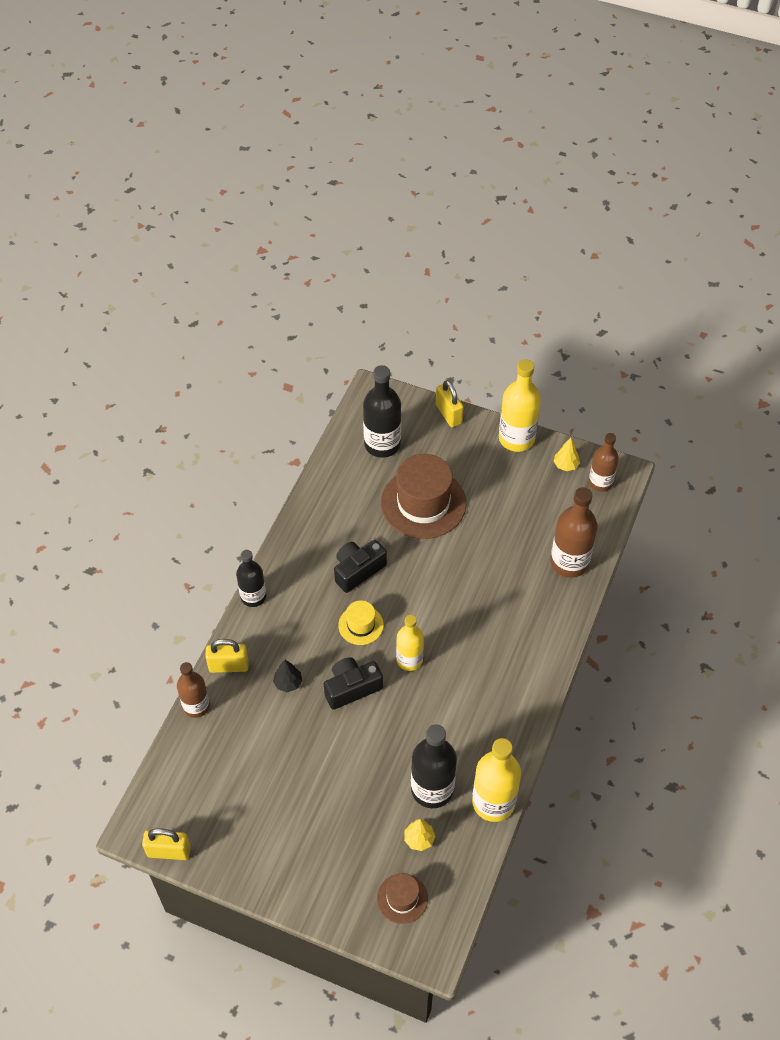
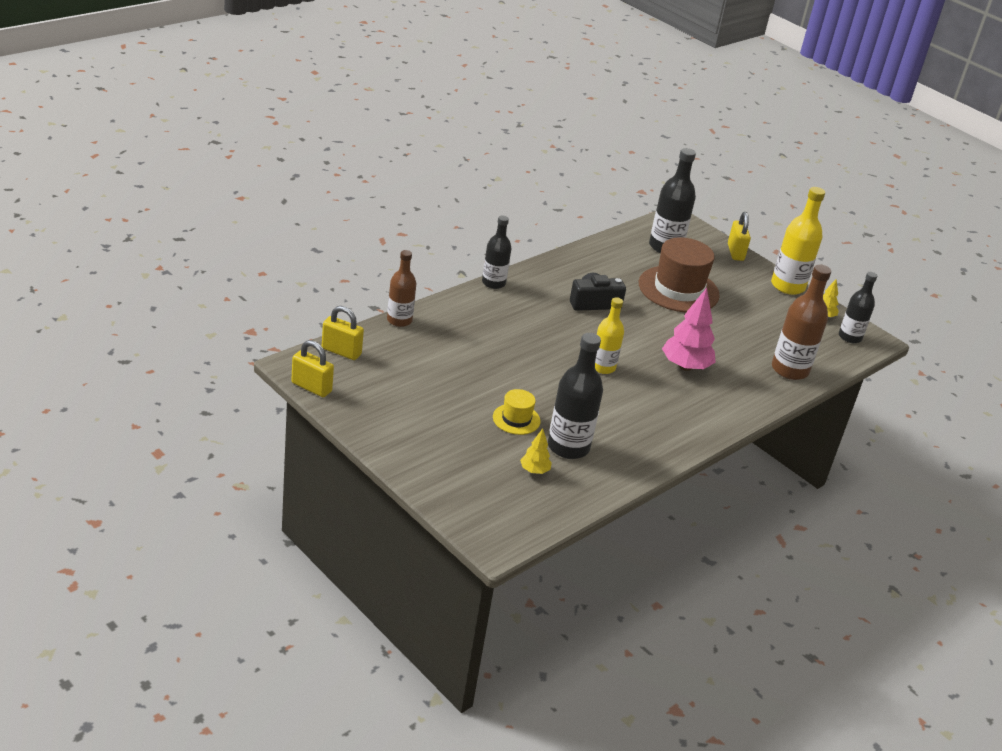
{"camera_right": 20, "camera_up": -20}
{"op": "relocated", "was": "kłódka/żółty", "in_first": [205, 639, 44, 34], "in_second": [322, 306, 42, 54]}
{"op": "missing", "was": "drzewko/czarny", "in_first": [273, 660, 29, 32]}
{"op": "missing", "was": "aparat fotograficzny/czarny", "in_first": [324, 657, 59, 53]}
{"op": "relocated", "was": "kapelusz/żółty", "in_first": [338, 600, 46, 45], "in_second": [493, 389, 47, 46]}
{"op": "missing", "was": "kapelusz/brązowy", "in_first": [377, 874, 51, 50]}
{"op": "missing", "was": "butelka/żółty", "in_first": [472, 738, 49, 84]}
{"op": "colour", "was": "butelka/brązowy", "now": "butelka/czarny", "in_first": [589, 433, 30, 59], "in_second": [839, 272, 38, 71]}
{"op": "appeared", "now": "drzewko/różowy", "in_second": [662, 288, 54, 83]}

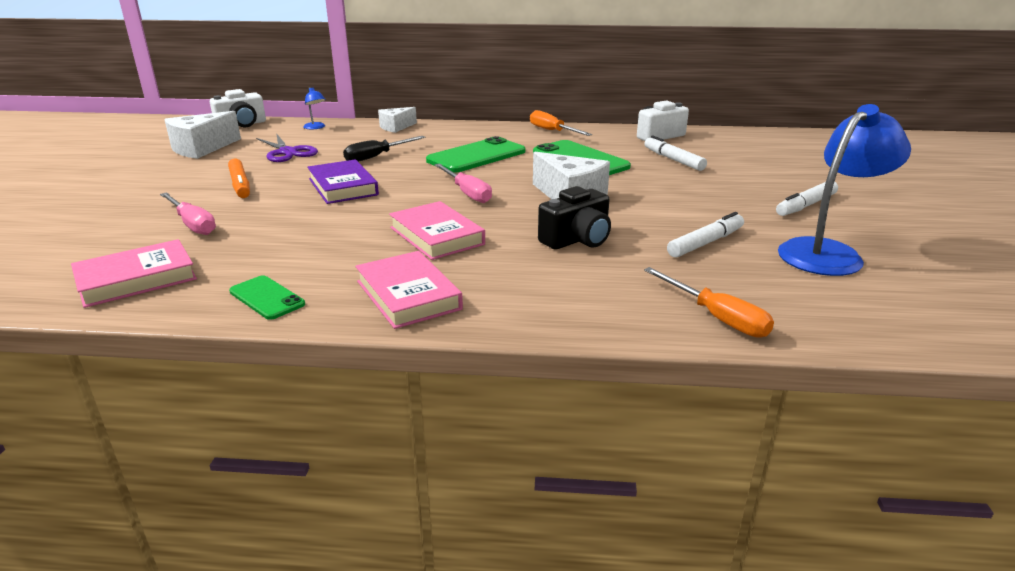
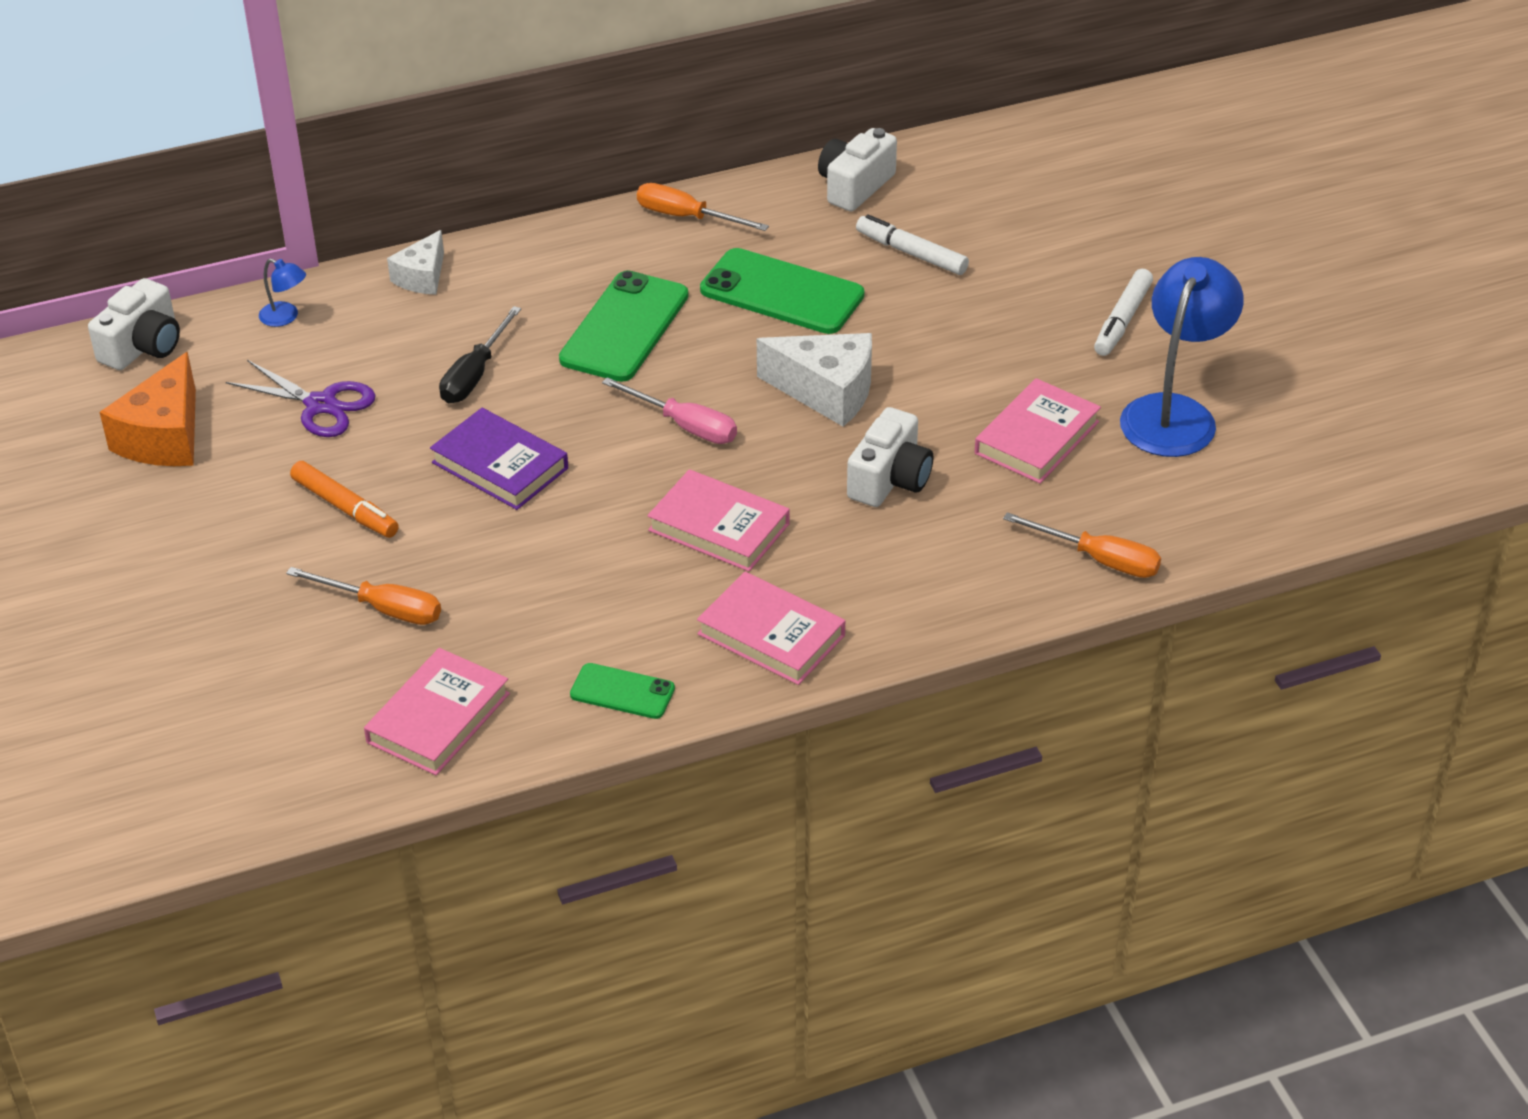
{"camera_right": -25, "camera_up": 15}
{"op": "colour", "was": "śrubokręt/różowy", "now": "śrubokręt/pomarańczowy", "in_first": [160, 192, 56, 43], "in_second": [286, 567, 155, 58]}
{"op": "colour", "was": "ser/biały", "now": "ser/pomarańczowy", "in_first": [164, 111, 77, 48], "in_second": [100, 352, 96, 114]}
{"op": "colour", "was": "aparat fotograficzny/czarny", "now": "aparat fotograficzny/biały", "in_first": [538, 186, 73, 64], "in_second": [847, 407, 86, 100]}
{"op": "exchanged", "was": "flamaster/biały", "now": "książka/różowy", "in_first": [667, 212, 77, 46], "in_second": [975, 378, 126, 106]}

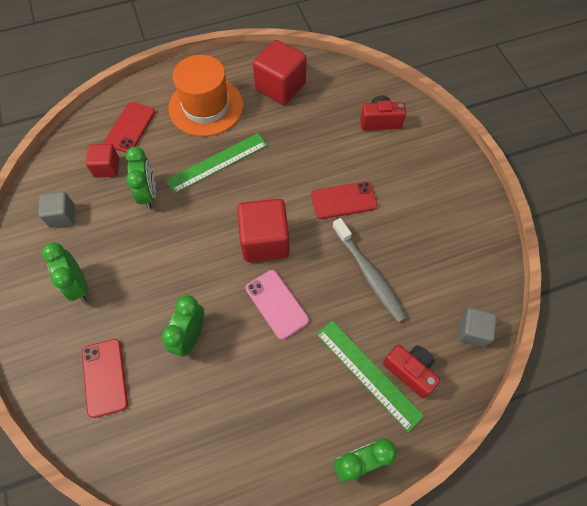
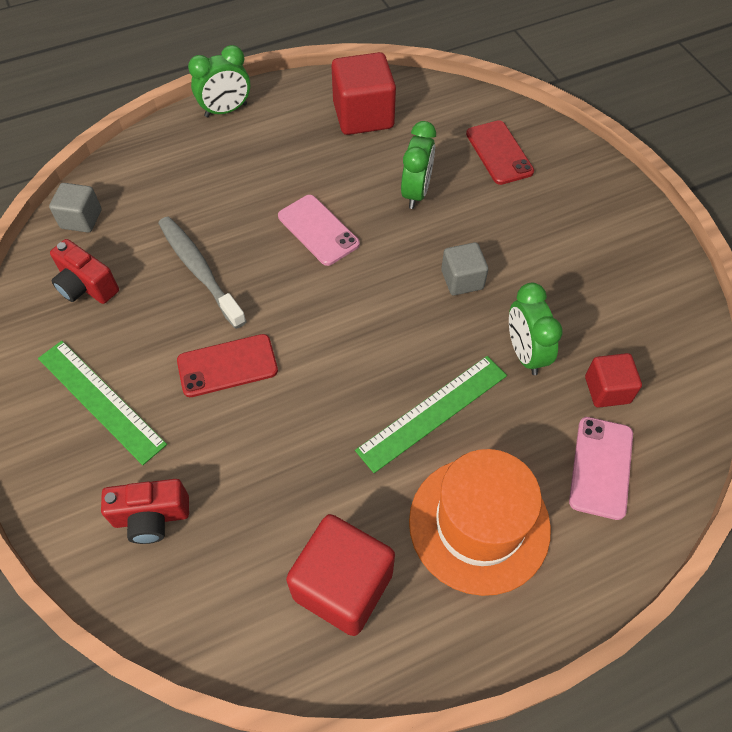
{"camera_right": 175, "camera_up": -5}
{"op": "relocated", "was": "sześcian/szary", "in_first": [38, 192, 37, 36], "in_second": [441, 242, 47, 53]}
{"op": "missing", "was": "budzik/zielony", "in_first": [42, 243, 46, 59]}
{"op": "colour", "was": "telefon/czerwony", "now": "telefon/różowy", "in_first": [104, 102, 51, 51], "in_second": [569, 417, 64, 103]}
{"op": "relocated", "was": "sześcian/czerwony", "in_first": [237, 199, 53, 63], "in_second": [331, 52, 65, 83]}
{"op": "relocated", "was": "linijka/zielony", "in_first": [317, 321, 107, 111], "in_second": [38, 341, 129, 124]}
{"op": "relocated", "was": "aparat fotograficzny/czerwony", "in_first": [383, 344, 57, 54], "in_second": [50, 239, 69, 65]}

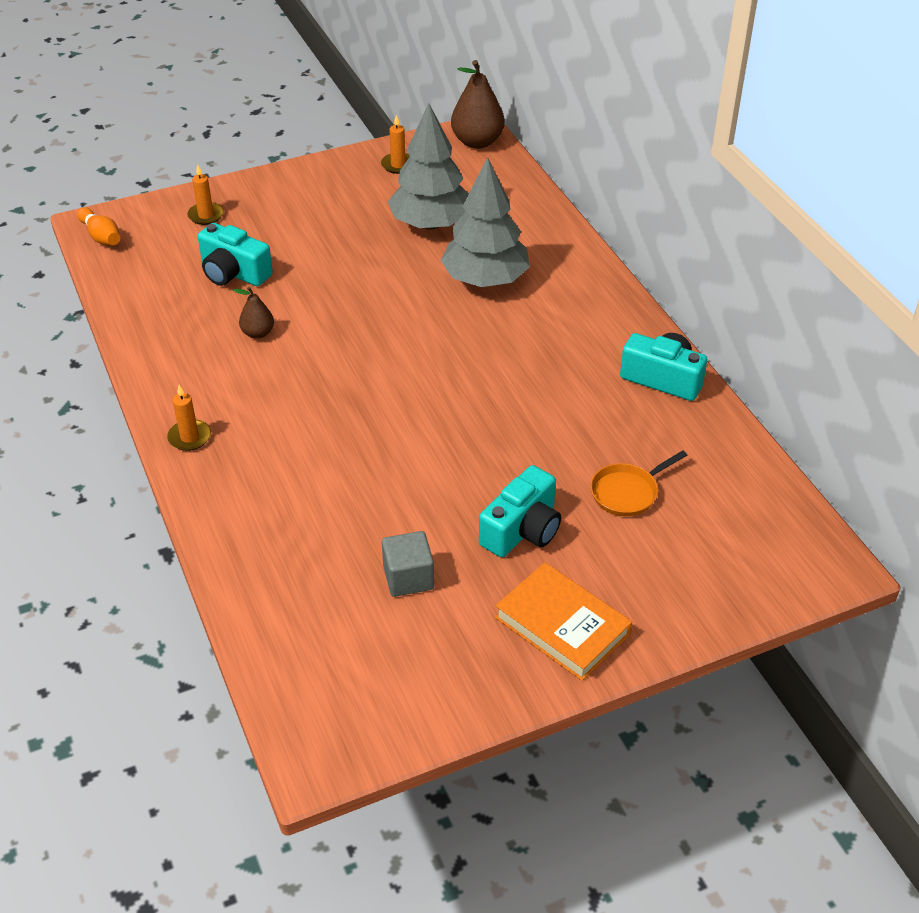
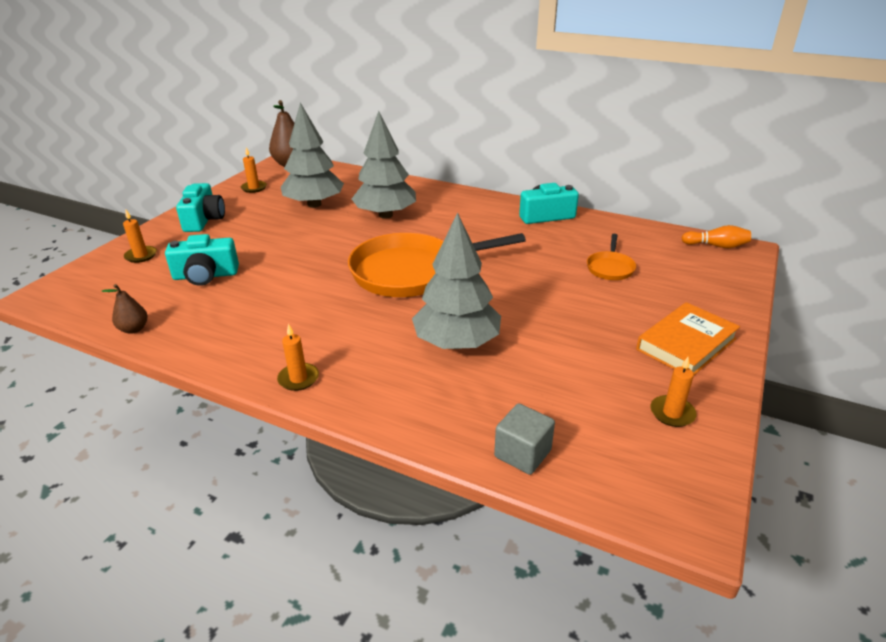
{"camera_right": -40, "camera_up": -10}
{"op": "relocated", "was": "kręgiel/pomarańczowy", "in_first": [77, 207, 43, 38], "in_second": [682, 225, 69, 23]}
{"op": "relocated", "was": "gruszka/brązowy", "in_first": [233, 287, 41, 52], "in_second": [102, 284, 46, 50]}
{"op": "relocated", "was": "sześcian/szary", "in_first": [382, 531, 52, 66], "in_second": [494, 403, 61, 72]}
{"op": "relocated", "was": "aparat fotograficzny/turkusowy", "in_first": [479, 465, 82, 92], "in_second": [176, 183, 49, 49]}
{"op": "spun", "was": "książka/pomarańczowy", "in_first": [495, 562, 137, 119], "in_second": [636, 302, 104, 73], "clockwise": -45}
{"op": "appeared", "now": "patelnia/pomarańczowy", "in_second": [348, 233, 178, 64]}
{"op": "appeared", "now": "drzewko/szary", "in_second": [412, 212, 89, 137]}
{"op": "appeared", "now": "świeca/pomarańczowy", "in_second": [651, 357, 46, 70]}

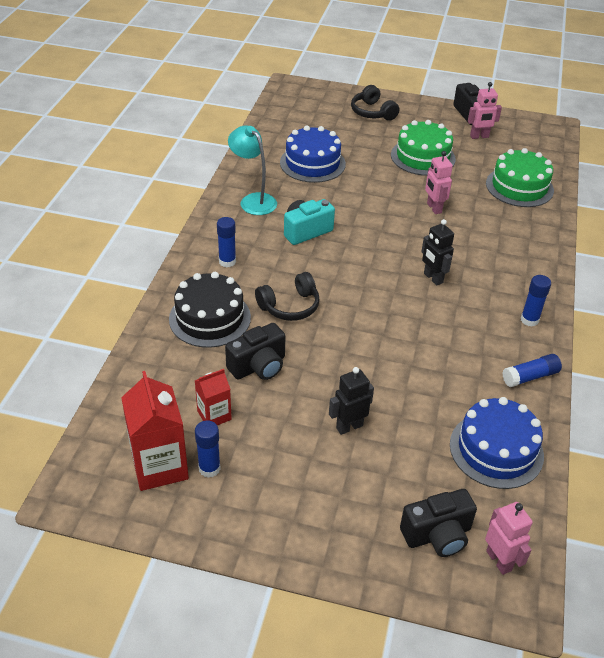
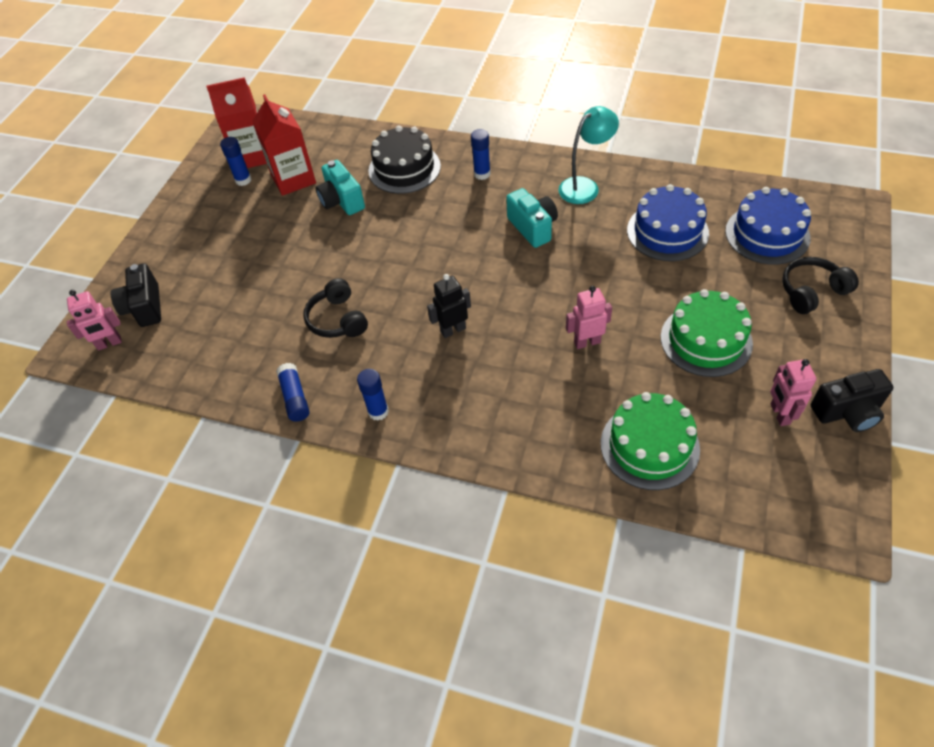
{"camera_right": 100, "camera_up": 10}
{"op": "size", "was": "karton mleka/czerwony", "in_first": [195, 369, 37, 56], "in_second": [252, 94, 64, 102], "ratio": 1.76}
{"op": "colour", "was": "aparat fotograficzny/czarny", "now": "aparat fotograficzny/turkusowy", "in_first": [225, 323, 60, 57], "in_second": [315, 160, 50, 55]}
{"op": "relocated", "was": "słuchawki/czarny", "in_first": [255, 272, 65, 49], "in_second": [303, 278, 65, 60]}
{"op": "missing", "was": "robot/czarny", "in_first": [329, 367, 45, 68]}
{"op": "relocated", "was": "tort/niebieski", "in_first": [450, 397, 94, 92], "in_second": [725, 187, 86, 78]}

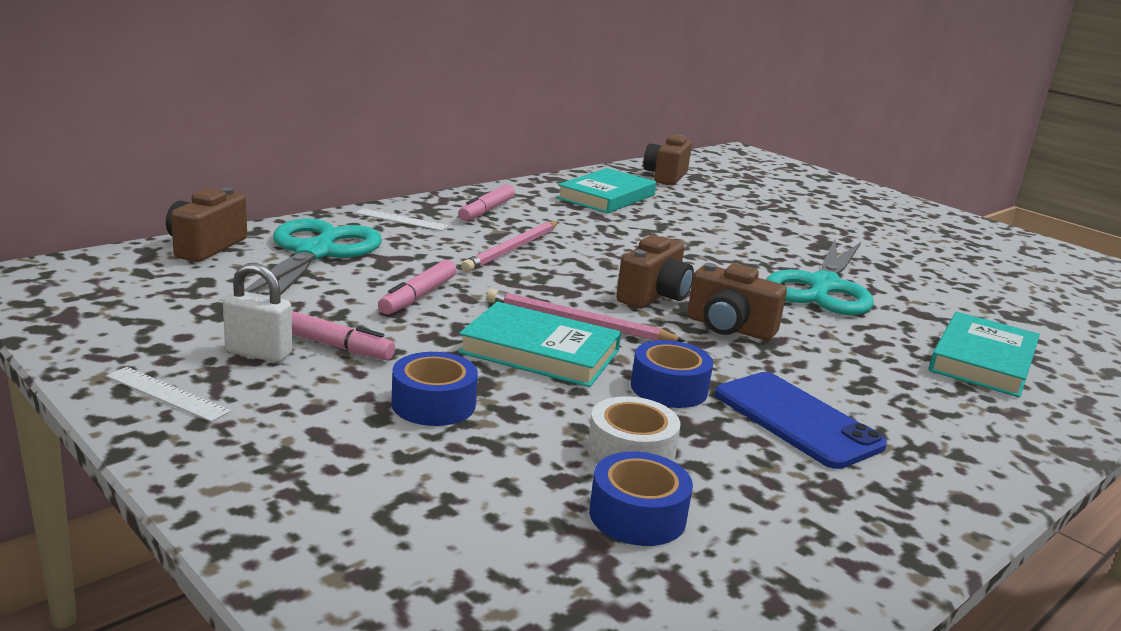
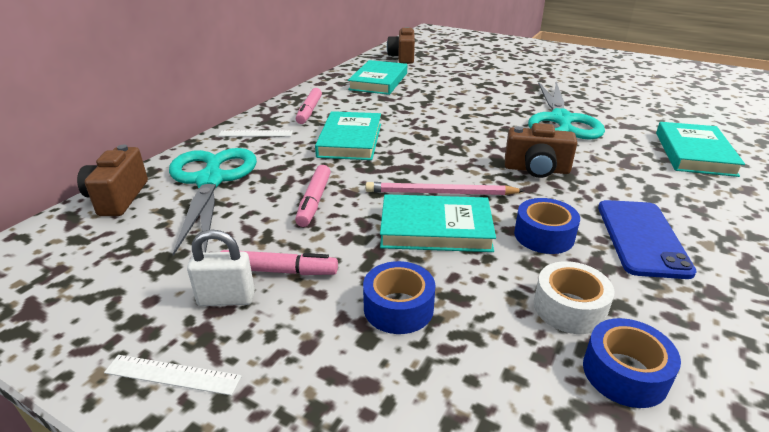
{"camera_right": -15, "camera_up": 10}
{"op": "exchanged", "was": "ołówek/różowy", "now": "książka/turkusowy", "in_first": [461, 221, 97, 51], "in_second": [315, 111, 66, 49]}
{"op": "missing", "was": "aparat fotograficzny/brązowy", "in_first": [616, 235, 78, 73]}
{"op": "spun", "was": "telefon/niebieski", "in_first": [715, 372, 172, 97], "in_second": [598, 200, 99, 79], "clockwise": 60}

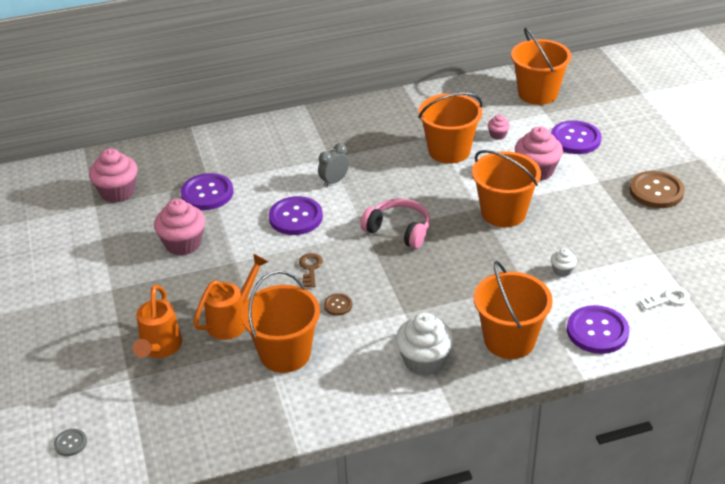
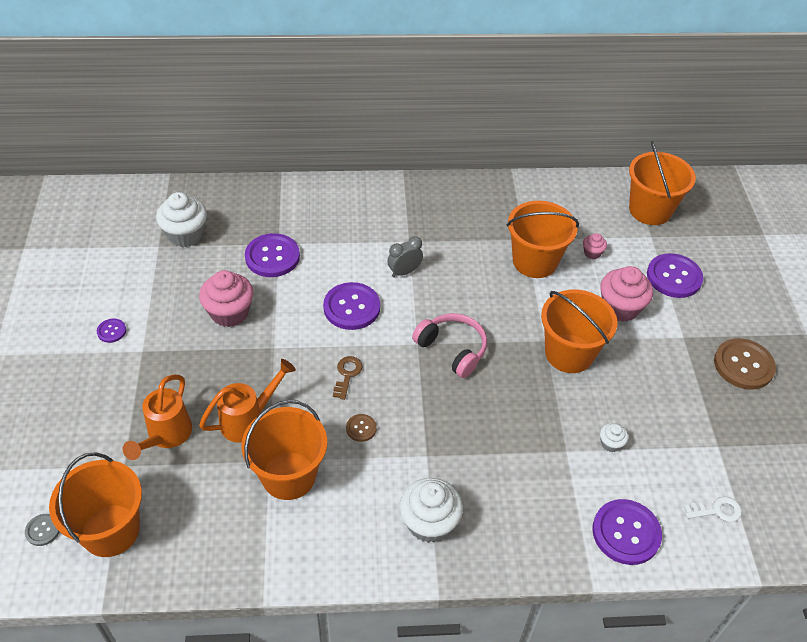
{"camera_right": 10, "camera_up": 10}
{"op": "colour", "was": "muffinka/różowy", "now": "muffinka/biały", "in_first": [89, 148, 49, 55], "in_second": [156, 192, 51, 55]}
{"op": "relocated", "was": "wiadro/pomarańczowy", "in_first": [474, 261, 79, 98], "in_second": [49, 452, 93, 105]}
{"op": "appeared", "now": "guzik/fioletowy", "in_second": [97, 319, 29, 24]}

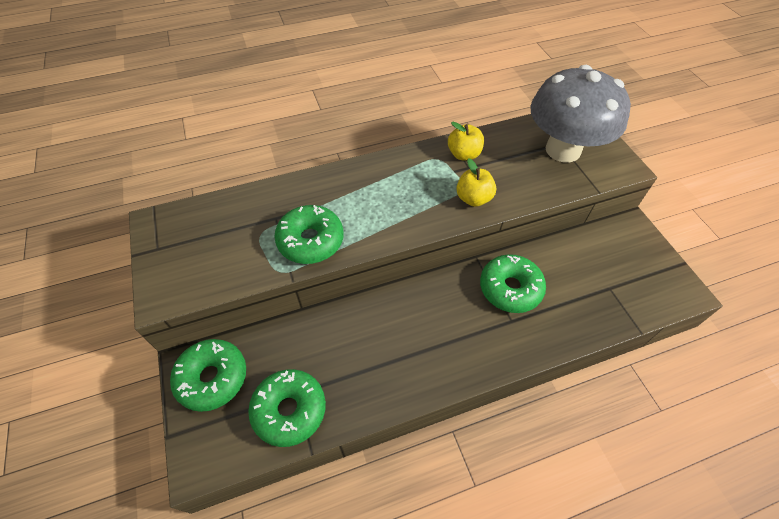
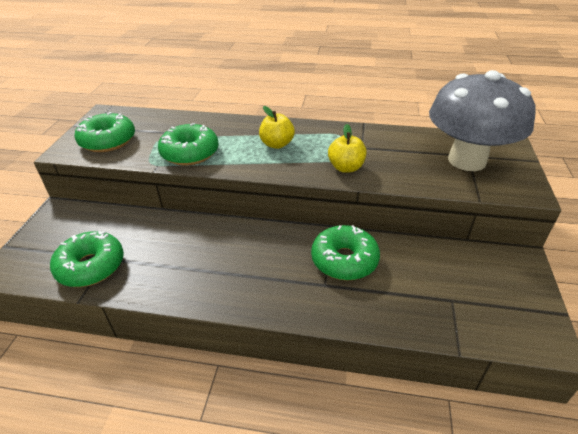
{"camera_right": 30, "camera_up": -15}
{"op": "relocated", "was": "donut/zielony", "in_first": [170, 339, 76, 73], "in_second": [74, 112, 61, 40]}
{"op": "relocated", "was": "jabłko/żółty", "in_first": [448, 122, 36, 38], "in_second": [259, 106, 36, 43]}

